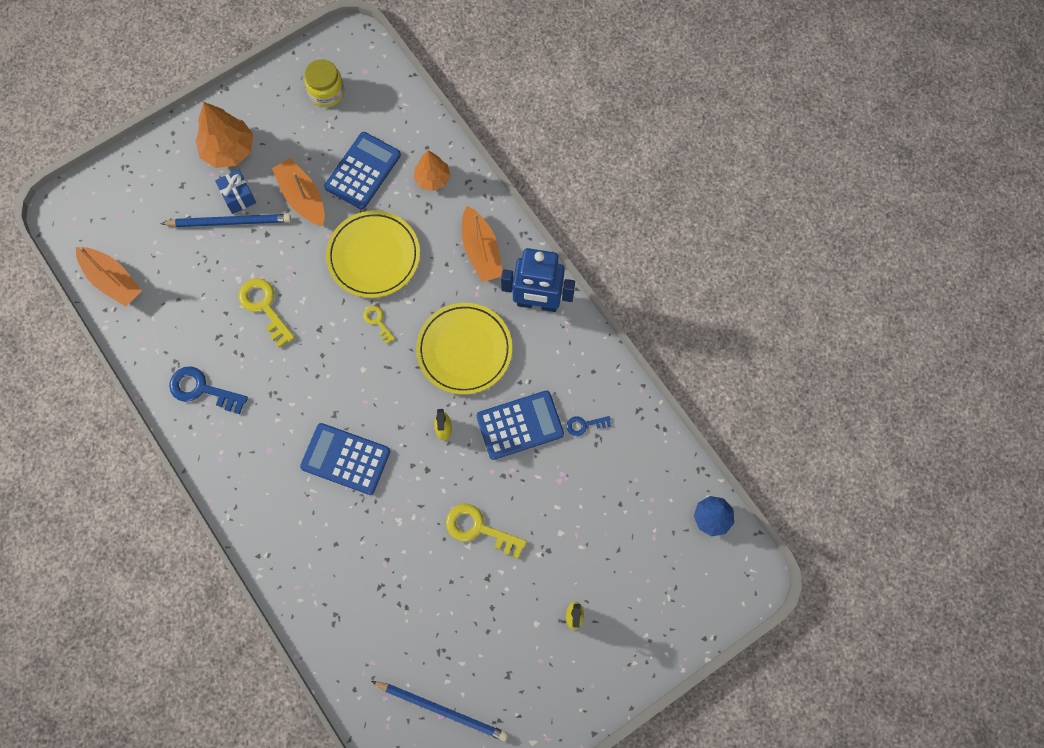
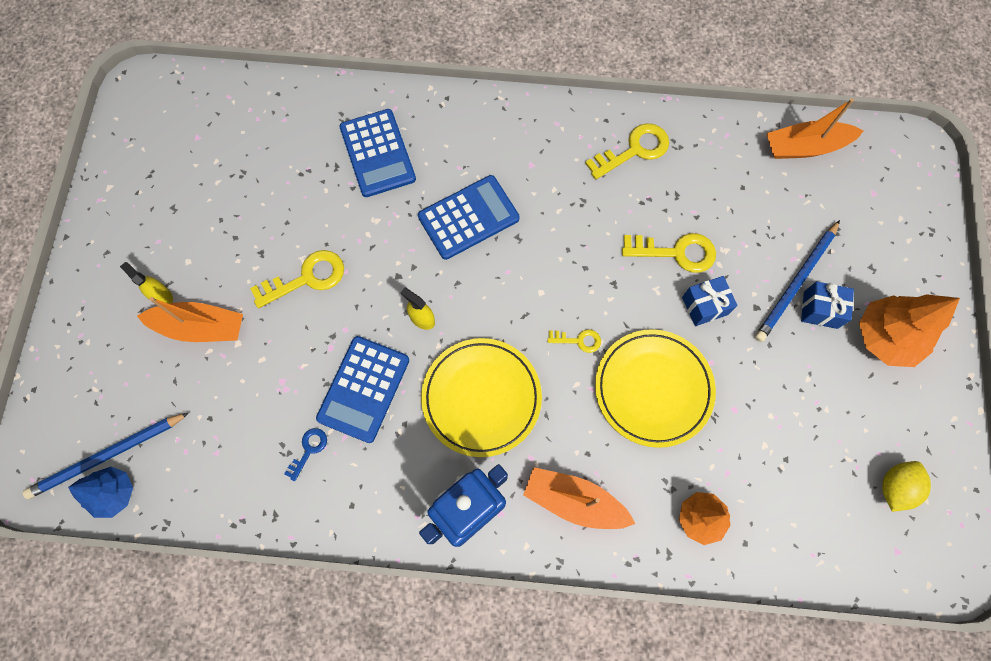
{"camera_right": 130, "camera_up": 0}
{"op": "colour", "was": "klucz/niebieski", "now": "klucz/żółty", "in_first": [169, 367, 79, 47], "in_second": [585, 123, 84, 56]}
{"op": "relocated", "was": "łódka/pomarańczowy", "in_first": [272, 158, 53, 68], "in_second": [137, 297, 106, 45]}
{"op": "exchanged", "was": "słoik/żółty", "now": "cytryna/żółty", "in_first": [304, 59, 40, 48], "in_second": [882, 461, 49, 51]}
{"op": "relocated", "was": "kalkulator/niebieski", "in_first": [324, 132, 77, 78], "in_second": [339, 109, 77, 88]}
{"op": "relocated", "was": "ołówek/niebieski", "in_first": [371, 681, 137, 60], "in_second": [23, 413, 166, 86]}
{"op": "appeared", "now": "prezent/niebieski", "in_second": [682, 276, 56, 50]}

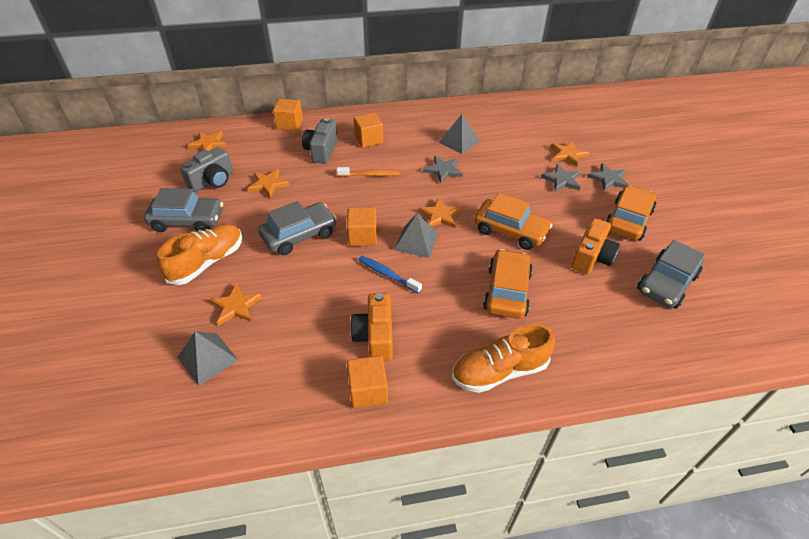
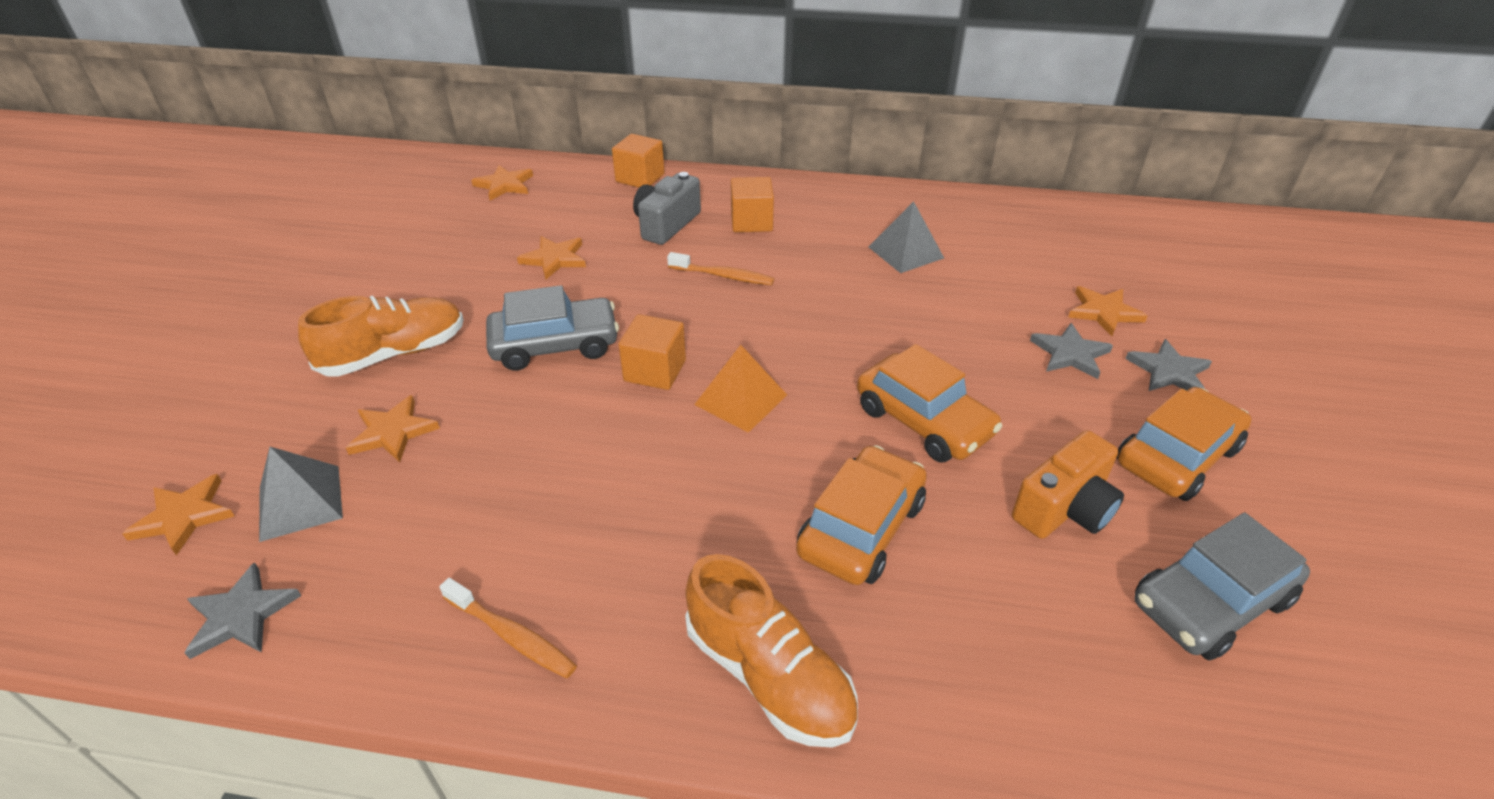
{"camera_right": 20, "camera_up": -5}
{"op": "missing", "was": "samochód/szary", "in_first": [144, 188, 79, 44]}
{"op": "missing", "was": "aparat fotograficzny/szary", "in_first": [180, 147, 53, 45]}
{"op": "exchanged", "was": "sześcian/pomarańczowy", "now": "szczoteczka do zębów/pomarańczowy", "in_first": [347, 355, 41, 54], "in_second": [439, 578, 138, 100]}
{"op": "missing", "was": "aparat fotograficzny/pomarańczowy", "in_first": [350, 293, 43, 68]}
{"op": "missing", "was": "szczoteczka do zębów/niebieski", "in_first": [358, 256, 64, 38]}
{"op": "colour", "was": "piramida/szary", "now": "piramida/pomarańczowy", "in_first": [394, 213, 44, 45], "in_second": [694, 345, 93, 88]}
{"op": "relocated", "was": "gwiazda/pomarańczowy", "in_first": [418, 198, 43, 30], "in_second": [122, 474, 112, 81]}
{"op": "relocated", "was": "gwiazda/szary", "in_first": [423, 156, 40, 27], "in_second": [184, 562, 117, 97]}
{"op": "spun", "was": "but/pomarańczowy", "in_first": [452, 324, 103, 69], "in_second": [685, 554, 173, 194], "clockwise": -135}

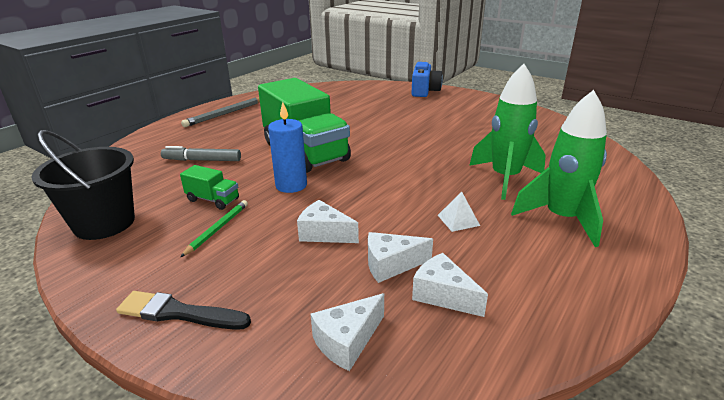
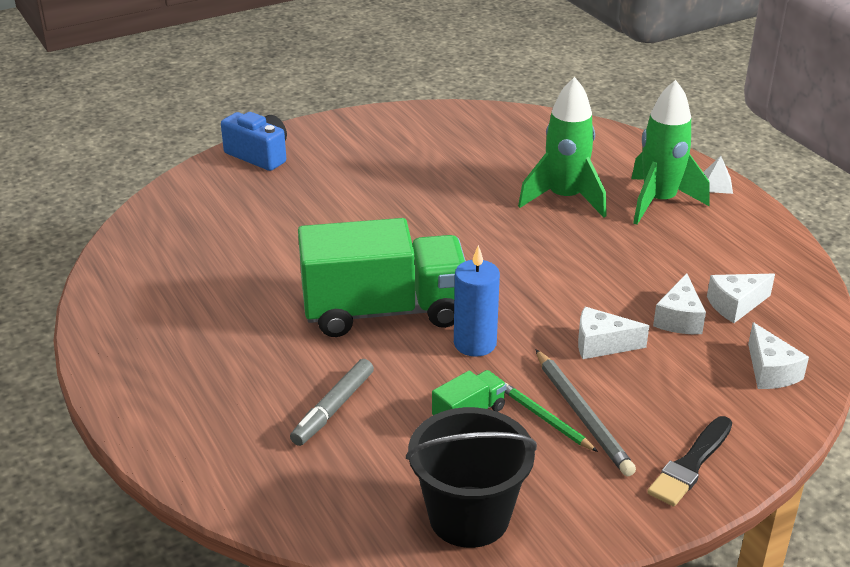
{"camera_right": -65, "camera_up": 5}
{"op": "relocated", "was": "ołówek/szary", "in_first": [181, 97, 79, 30], "in_second": [535, 349, 101, 127]}
{"op": "spun", "was": "ser/biały", "in_first": [297, 200, 62, 43], "in_second": [578, 307, 71, 52], "clockwise": 45}
{"op": "relocated", "was": "piramida/biały", "in_first": [438, 191, 42, 41], "in_second": [703, 156, 30, 38]}

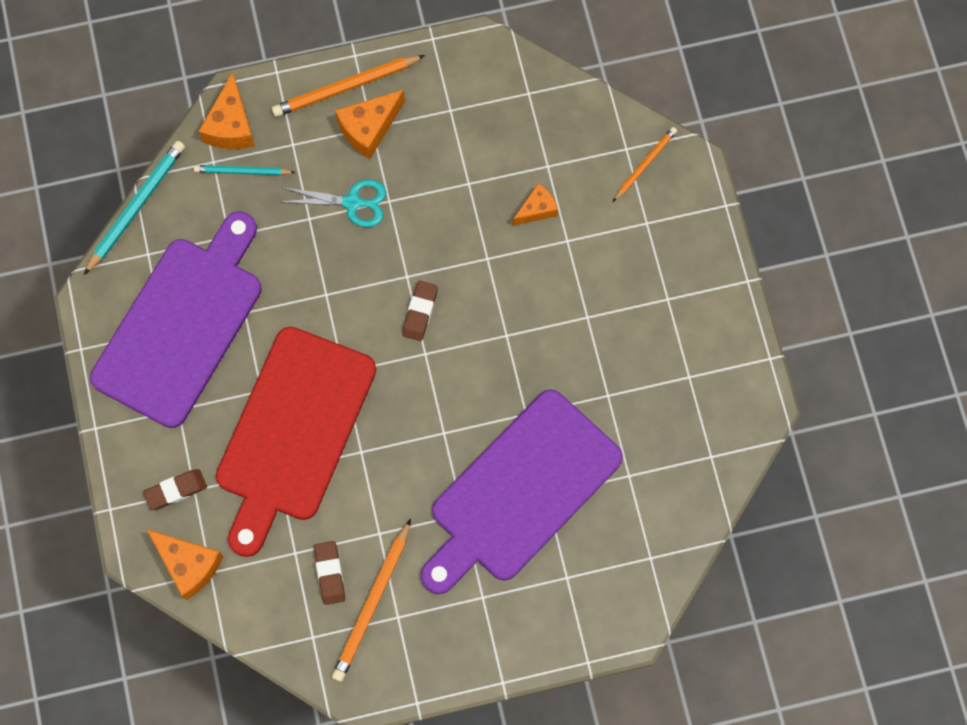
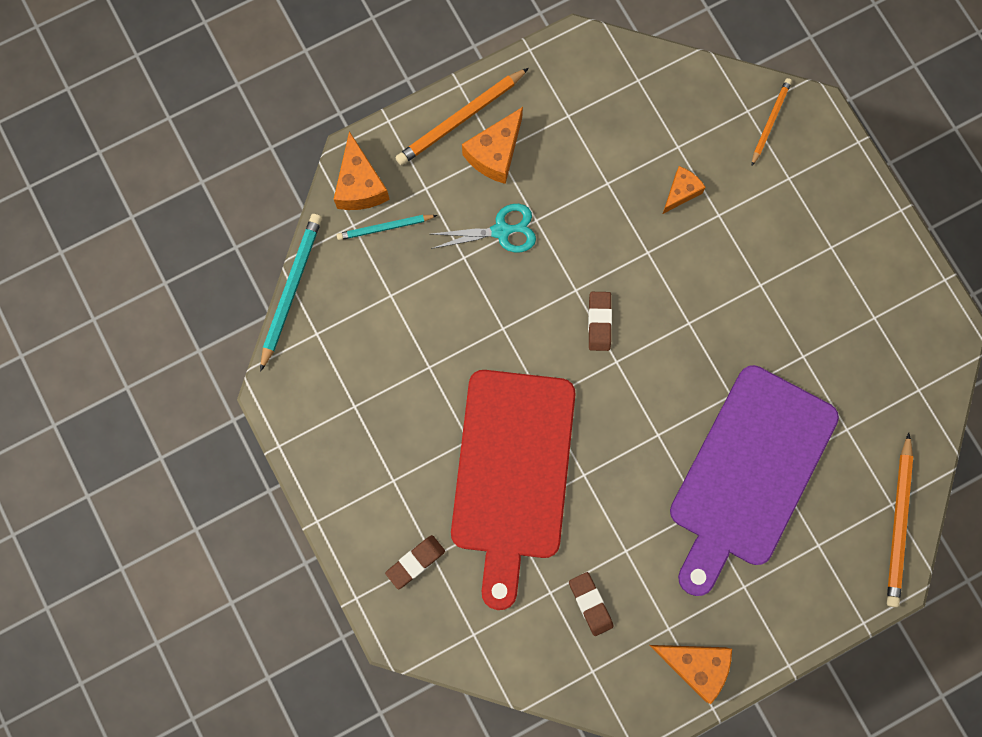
{"camera_right": -15, "camera_up": 5}
{"op": "missing", "was": "deska do krojenia/fioletowy", "in_first": [90, 211, 172, 217]}
{"op": "relocated", "was": "ser/pomarańczowy", "in_first": [146, 529, 77, 71], "in_second": [649, 645, 83, 59]}
{"op": "relocated", "was": "ołówek/pomarańczowy", "in_first": [332, 519, 79, 163], "in_second": [887, 433, 26, 175]}

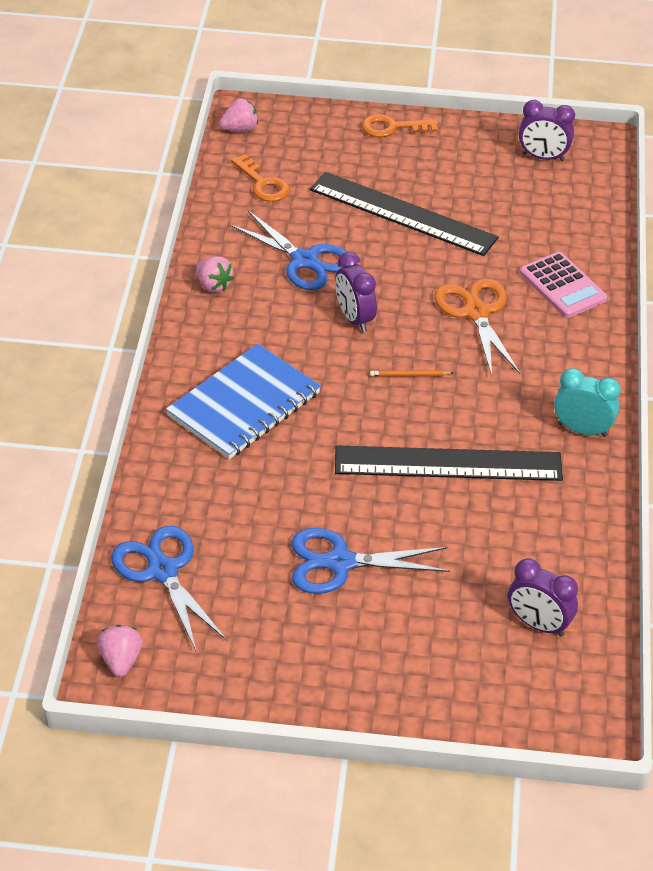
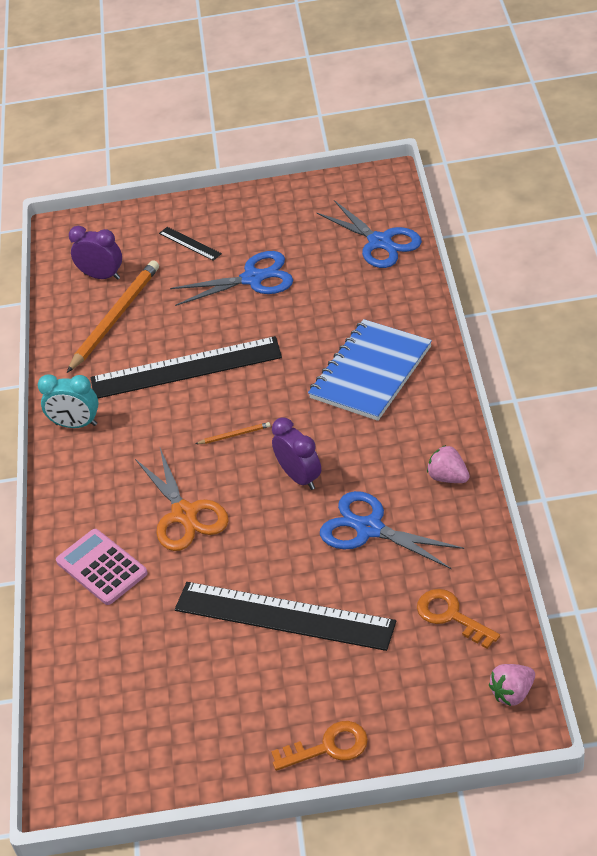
{"camera_right": 175, "camera_up": 0}
{"op": "missing", "was": "truskawka/różowy", "in_first": [97, 625, 45, 52]}
{"op": "missing", "was": "budzik/fioletowy", "in_first": [519, 100, 56, 61]}
{"op": "appeared", "now": "ołówek/pomarańczowy", "in_second": [67, 260, 92, 113]}
{"op": "appeared", "now": "linijka/czarny", "in_second": [159, 227, 63, 34]}

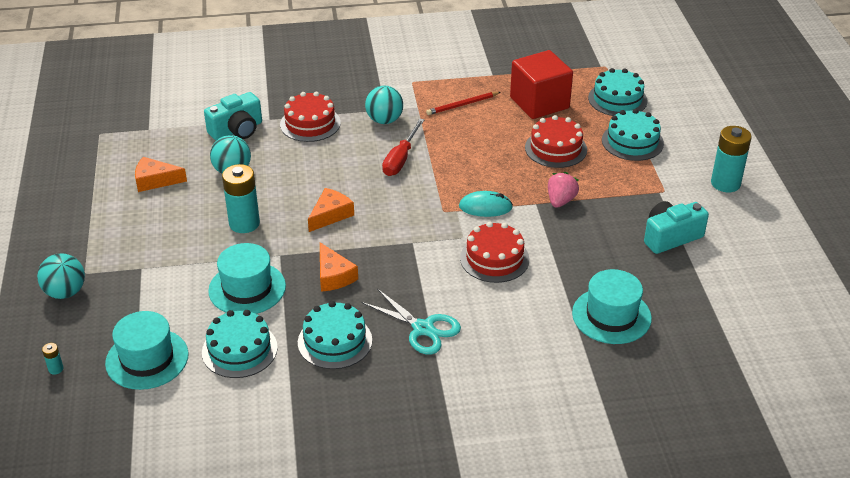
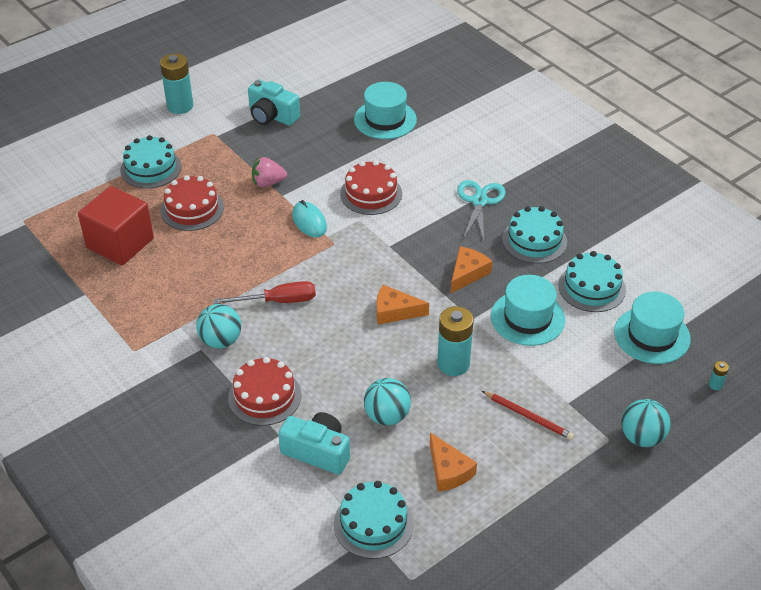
{"camera_right": -120, "camera_up": 5}
{"op": "relocated", "was": "ołówek/czerwony", "in_first": [426, 92, 75, 23], "in_second": [482, 391, 92, 49]}
{"op": "relocated", "was": "tort/turkusowy", "in_first": [588, 68, 60, 48], "in_second": [334, 481, 80, 78]}

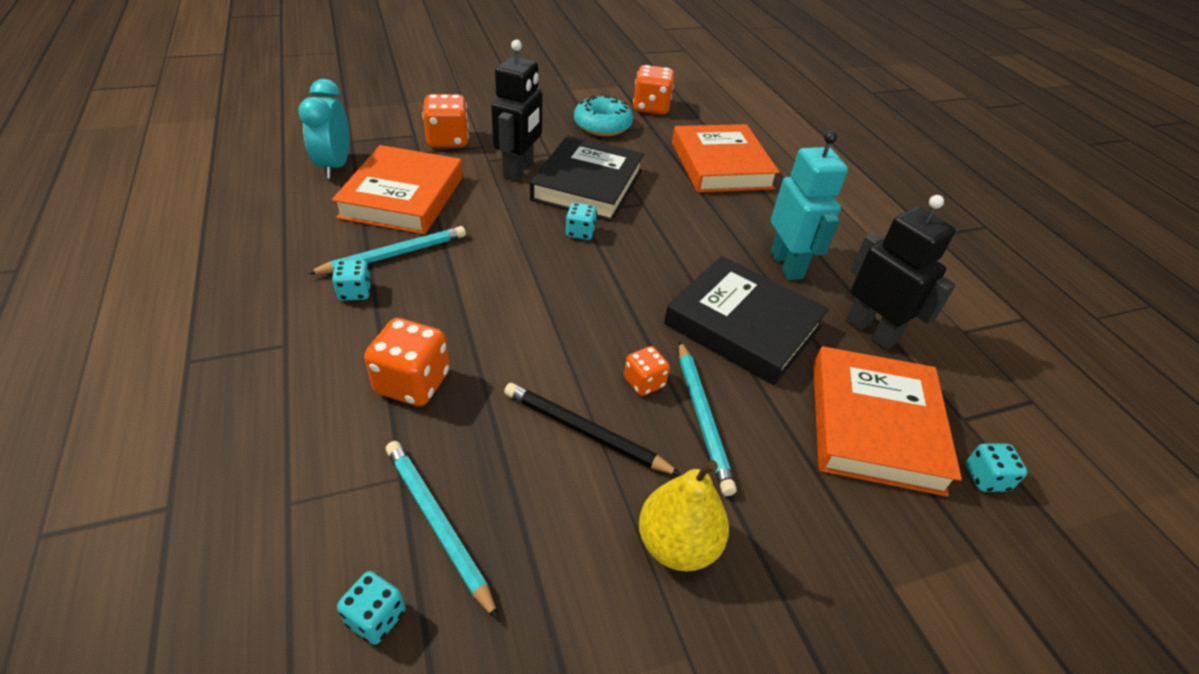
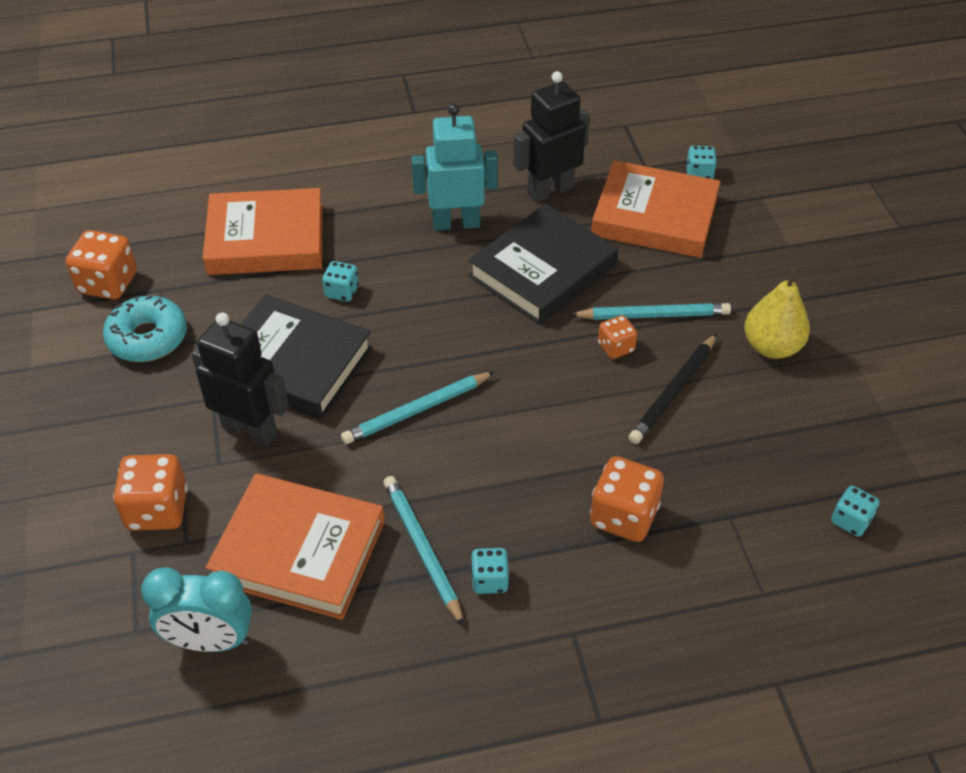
{"camera_right": -80, "camera_up": 5}
{"op": "relocated", "was": "ołówek/turkusowy", "in_first": [386, 441, 113, 179], "in_second": [341, 372, 154, 72]}
{"op": "relocated", "was": "kostka do gry/turkusowy", "in_first": [565, 203, 32, 37], "in_second": [322, 261, 37, 40]}

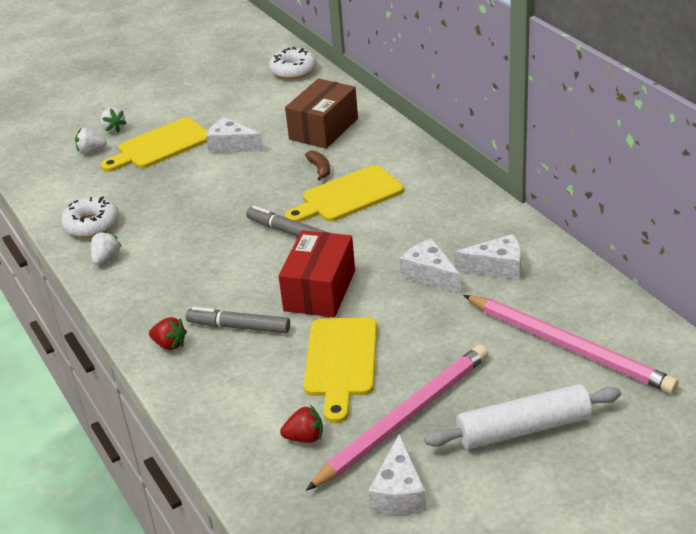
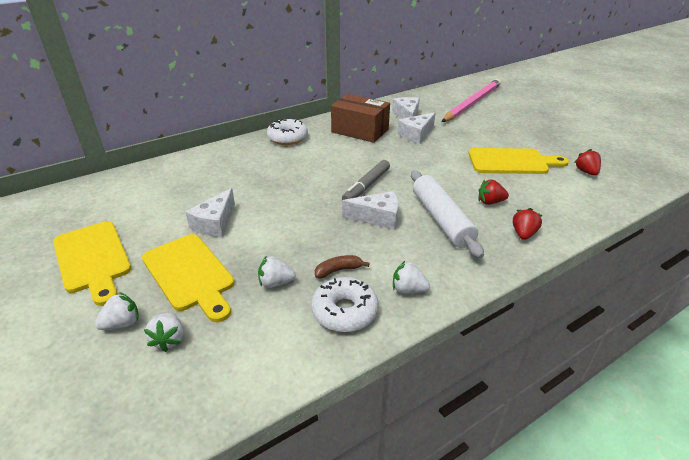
{"camera_right": -95, "camera_up": 0}
{"op": "exchanged", "was": "flamaster/szary", "now": "truskawka/czerwony", "in_first": [186, 307, 104, 26], "in_second": [478, 179, 31, 26]}
{"op": "relocated", "was": "donut/biały", "in_first": [269, 47, 48, 33], "in_second": [267, 119, 41, 26]}
{"op": "missing", "was": "pudełko/czerwony", "in_first": [278, 230, 77, 87]}
{"op": "relocated", "was": "pudełko/brązowy", "in_first": [285, 78, 73, 71], "in_second": [331, 94, 59, 49]}
{"op": "relocated", "was": "deska do krojenia/żółty", "in_first": [285, 165, 119, 57], "in_second": [53, 221, 78, 85]}
{"op": "relocated", "was": "banan/brązowy", "in_first": [305, 150, 25, 31], "in_second": [315, 255, 55, 23]}
{"op": "missing", "was": "ołówek/różowy", "in_first": [306, 345, 182, 146]}
{"op": "relocated", "was": "ser/biały", "in_first": [368, 434, 59, 81], "in_second": [342, 191, 57, 39]}
{"op": "relocated", "was": "wałek do ciasta/biały", "in_first": [424, 384, 197, 65], "in_second": [411, 170, 73, 88]}
{"op": "appeared", "now": "truskawka/biały", "in_second": [258, 256, 38, 32]}

